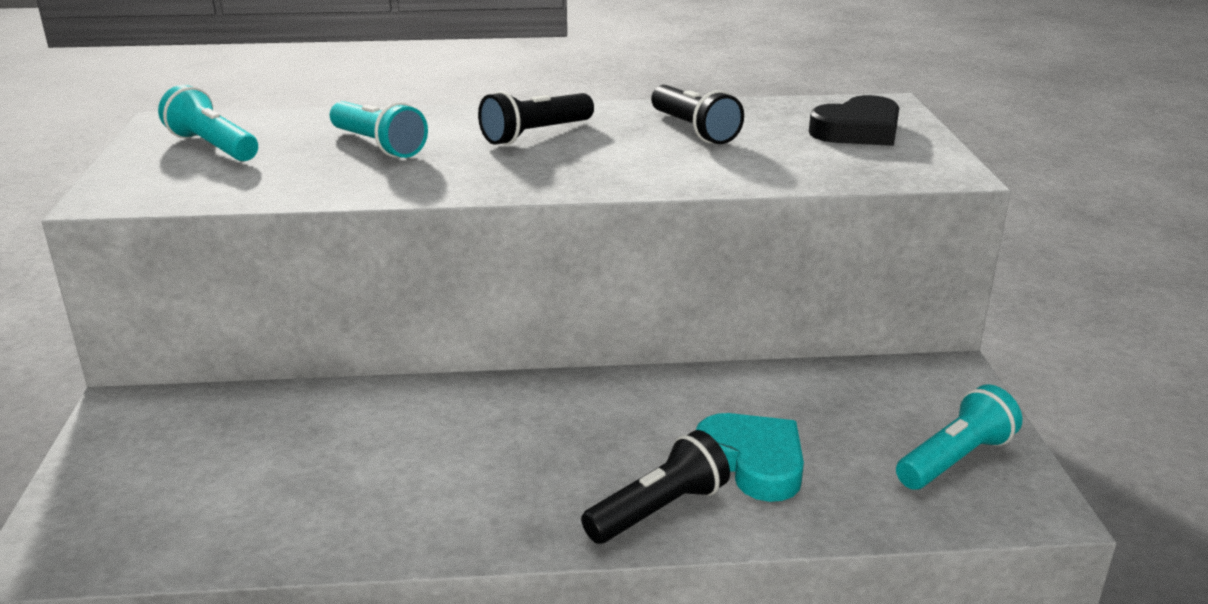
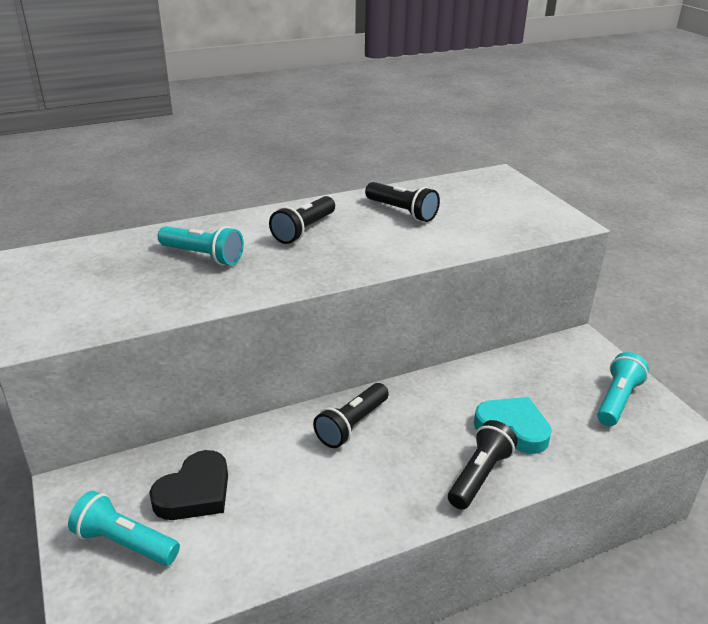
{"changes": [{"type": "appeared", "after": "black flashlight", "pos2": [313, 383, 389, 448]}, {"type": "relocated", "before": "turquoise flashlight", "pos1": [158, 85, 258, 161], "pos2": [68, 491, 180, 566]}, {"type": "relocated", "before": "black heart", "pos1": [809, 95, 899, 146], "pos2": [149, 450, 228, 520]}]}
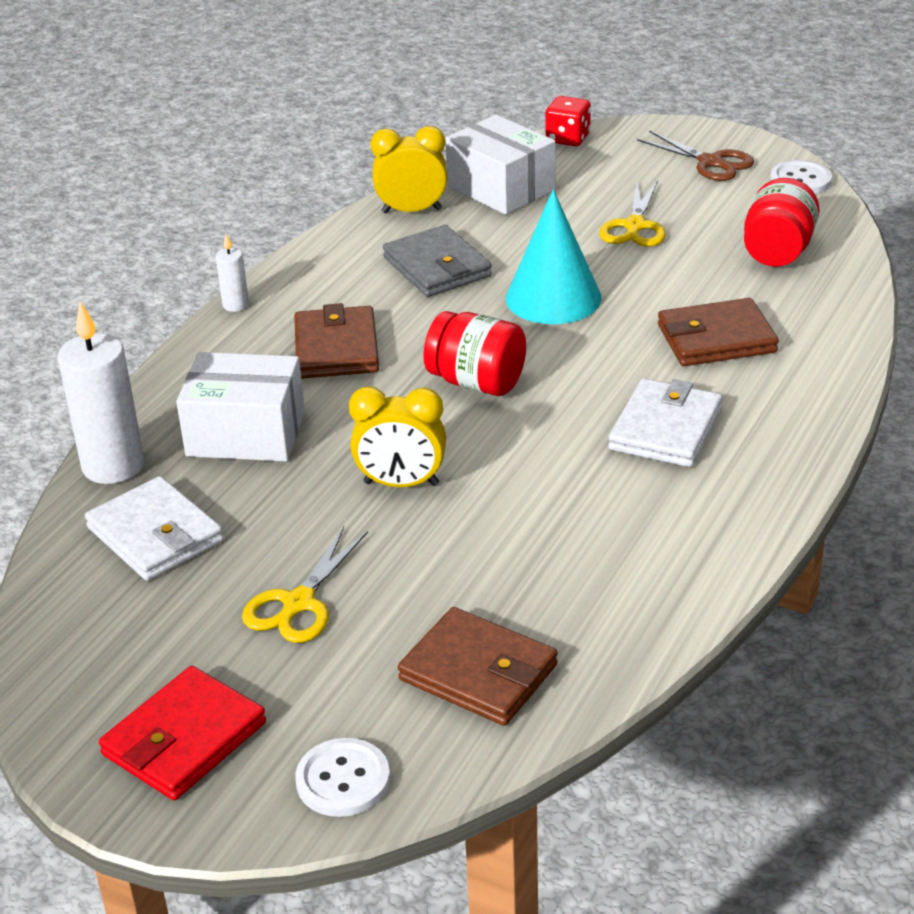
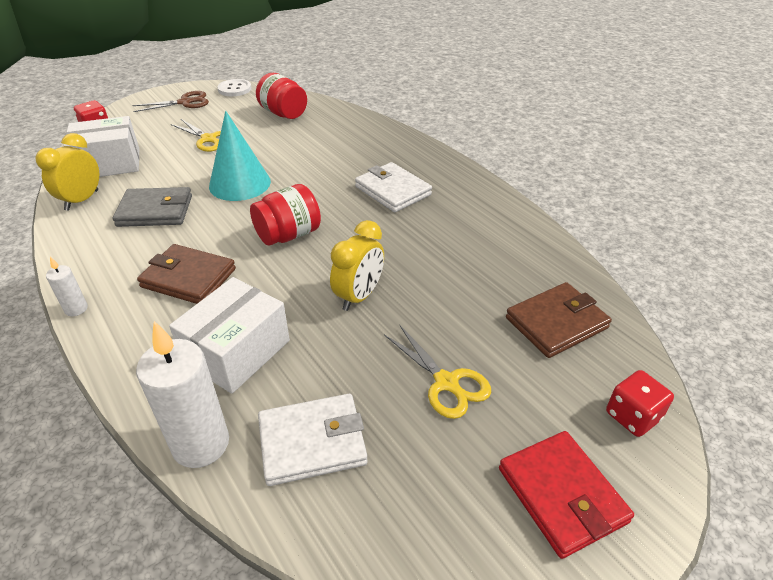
{"changes": [{"type": "missing", "before": "brown wallet", "pos1": [658, 298, 779, 366]}, {"type": "exchanged", "before": "white button", "after": "red dice", "pos1": [295, 738, 390, 817], "pos2": [606, 370, 674, 437]}]}
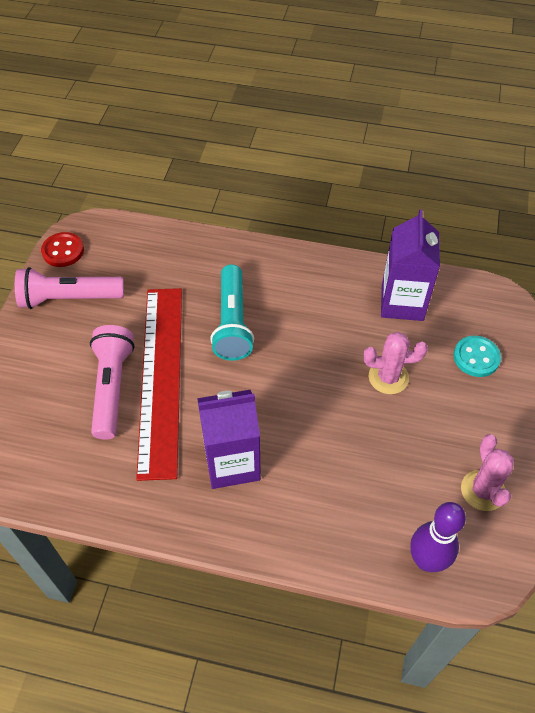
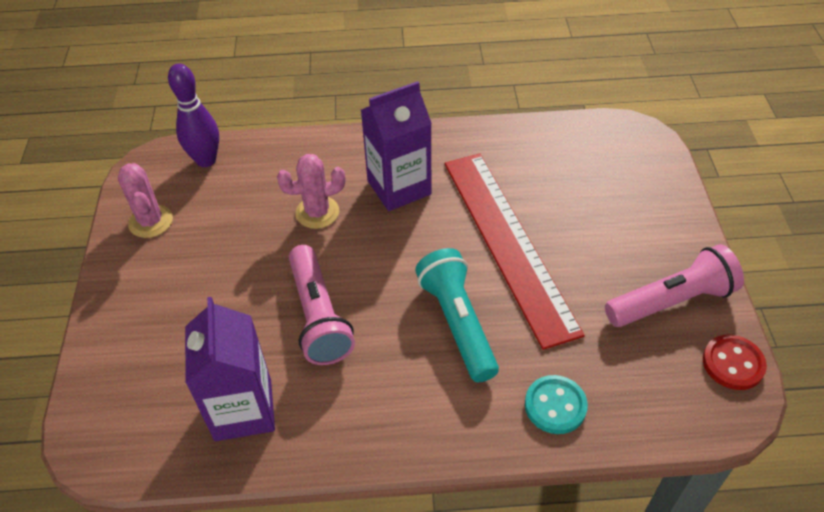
{"changes": [{"type": "relocated", "before": "pink flashlight", "pos1": [90, 325, 135, 440], "pos2": [289, 245, 355, 365]}, {"type": "relocated", "before": "pink cactus", "pos1": [363, 332, 428, 394], "pos2": [277, 154, 345, 229]}, {"type": "relocated", "before": "turquoise button", "pos1": [453, 336, 501, 377], "pos2": [525, 375, 588, 434]}]}
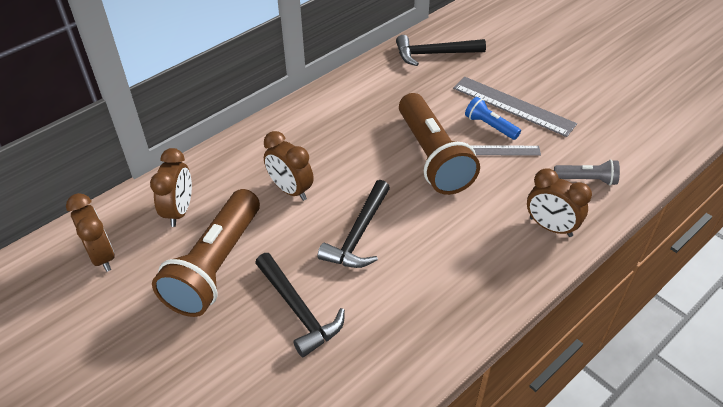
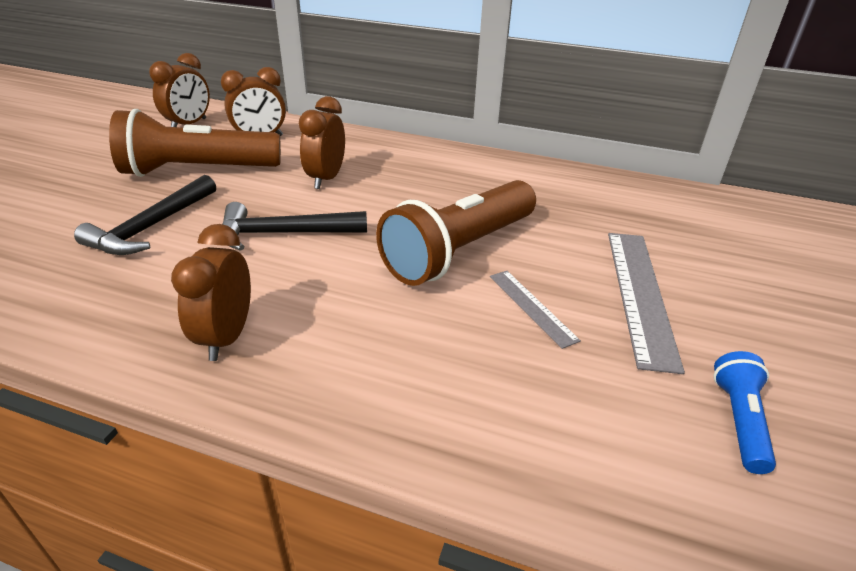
{"changes": [{"type": "missing", "before": "black hammer", "pos1": [396, 35, 486, 66]}, {"type": "missing", "before": "grey flashlight", "pos1": [554, 159, 620, 186]}, {"type": "relocated", "before": "blue flashlight", "pos1": [465, 97, 521, 140], "pos2": [714, 351, 776, 474]}, {"type": "relocated", "before": "brown clock", "pos1": [527, 168, 592, 237], "pos2": [171, 224, 251, 361]}]}
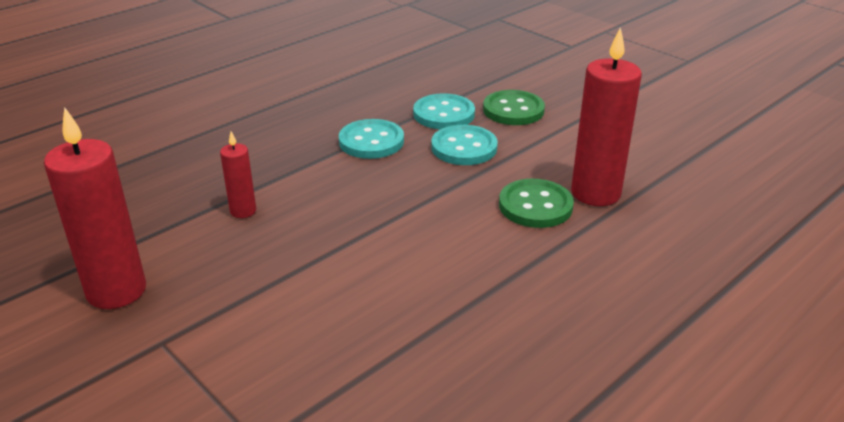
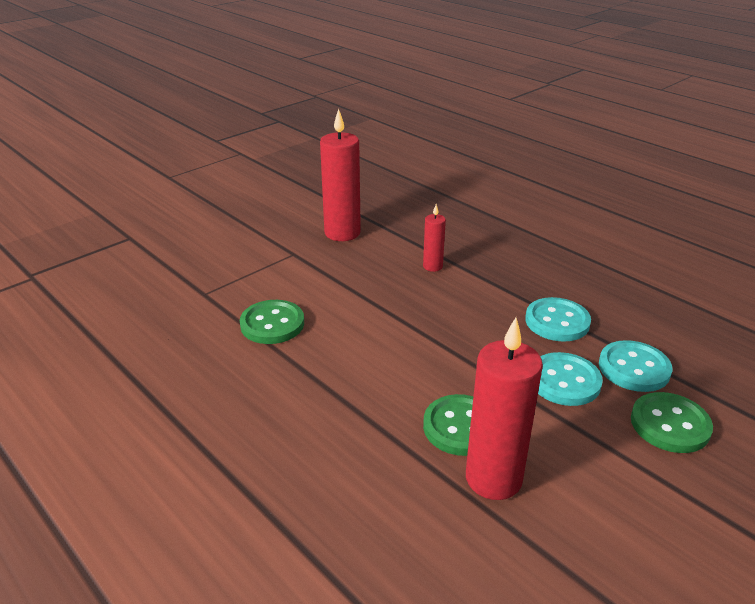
{"changes": [{"type": "appeared", "after": "green button", "pos2": [240, 300, 304, 344]}]}
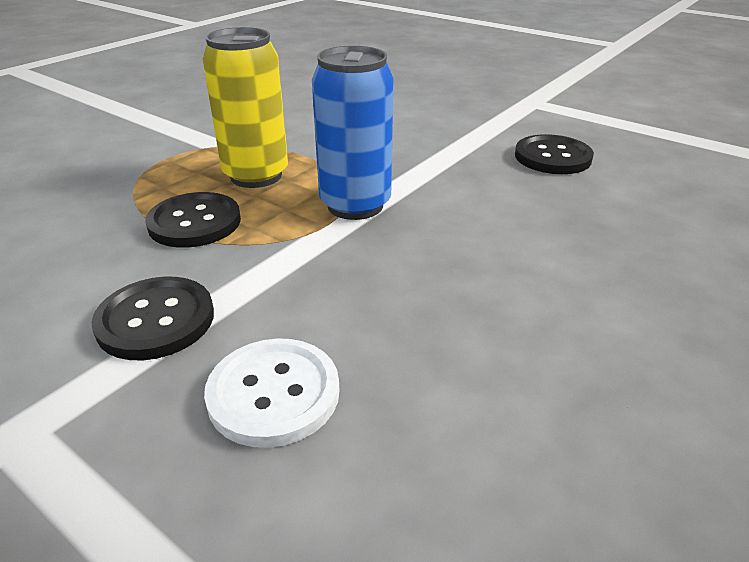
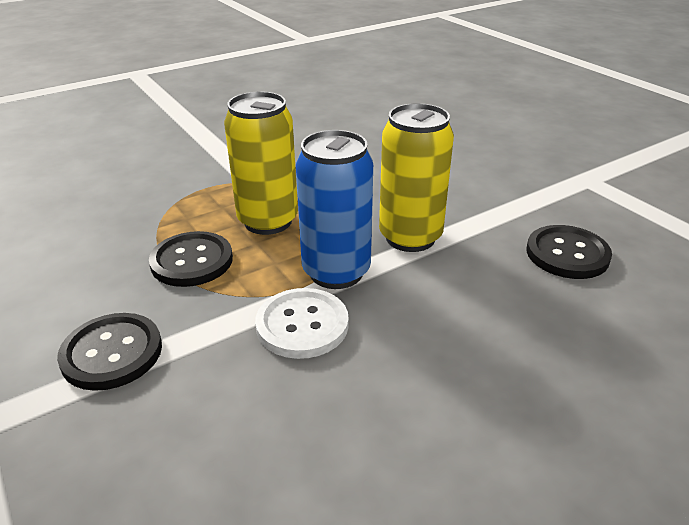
{"changes": [{"type": "appeared", "after": "yellow can", "pos2": [379, 103, 454, 252]}, {"type": "relocated", "before": "white button", "pos1": [204, 339, 340, 448], "pos2": [255, 288, 349, 359]}]}
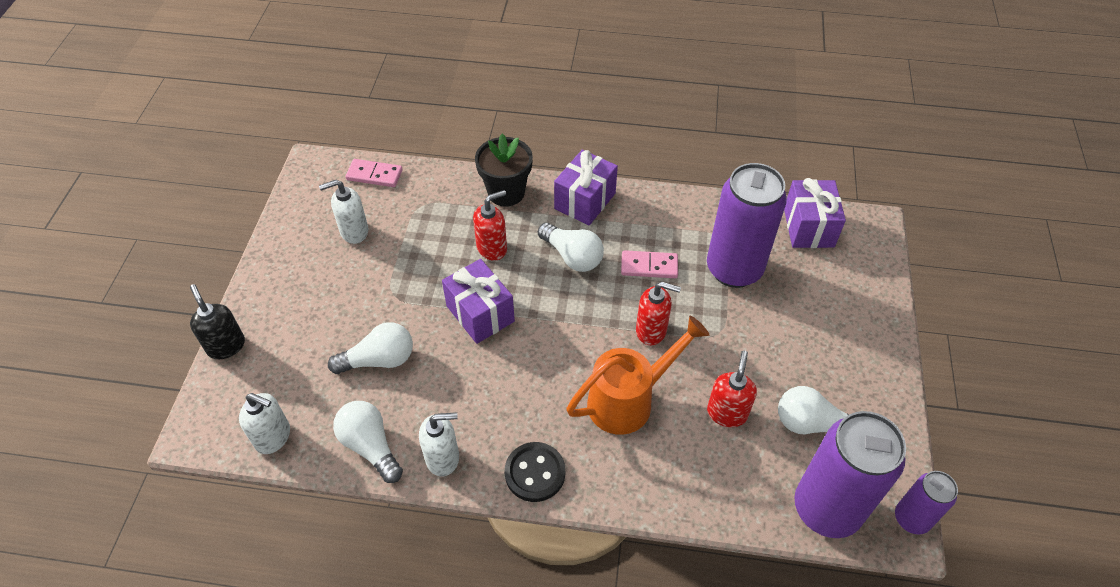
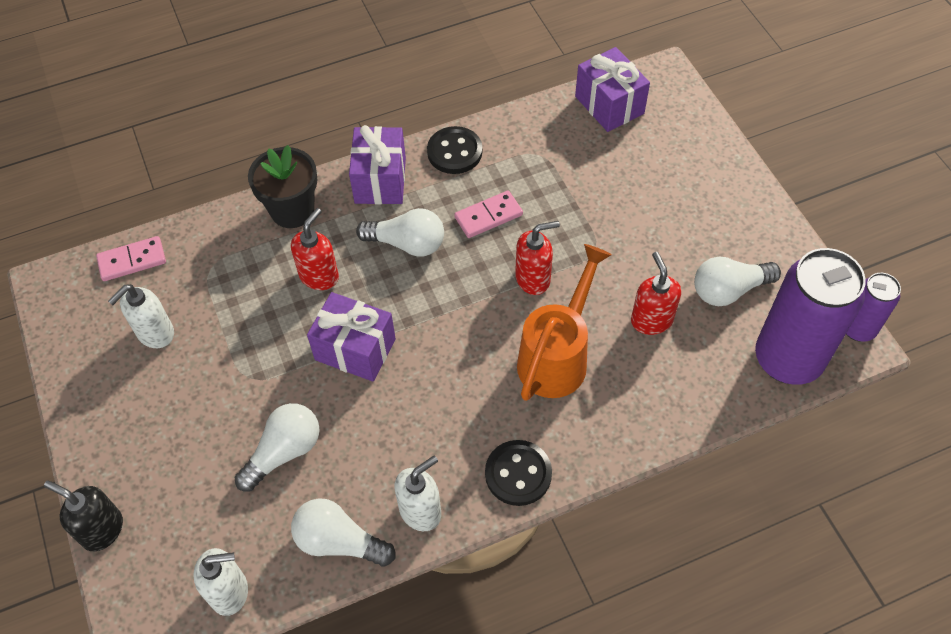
{"changes": [{"type": "missing", "before": "purple can", "pos1": [707, 163, 787, 288]}, {"type": "appeared", "after": "black button", "pos2": [427, 126, 482, 174]}]}
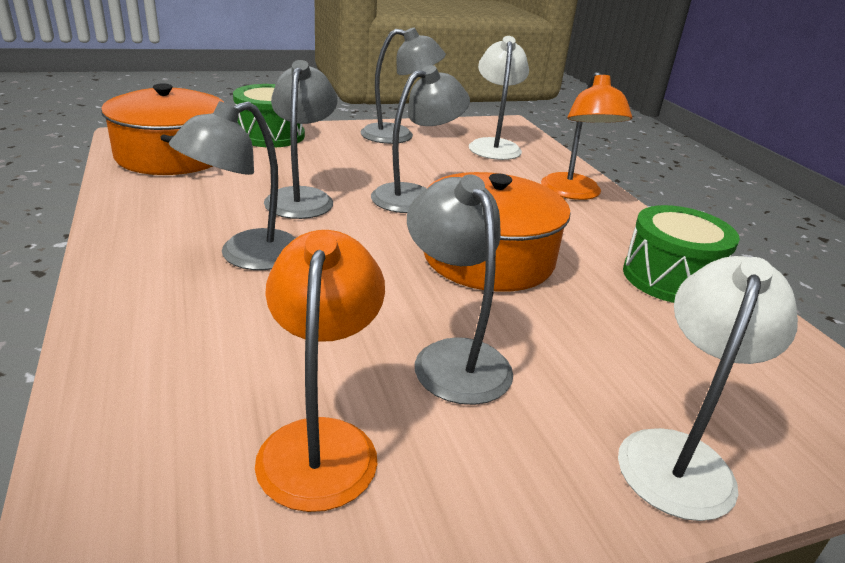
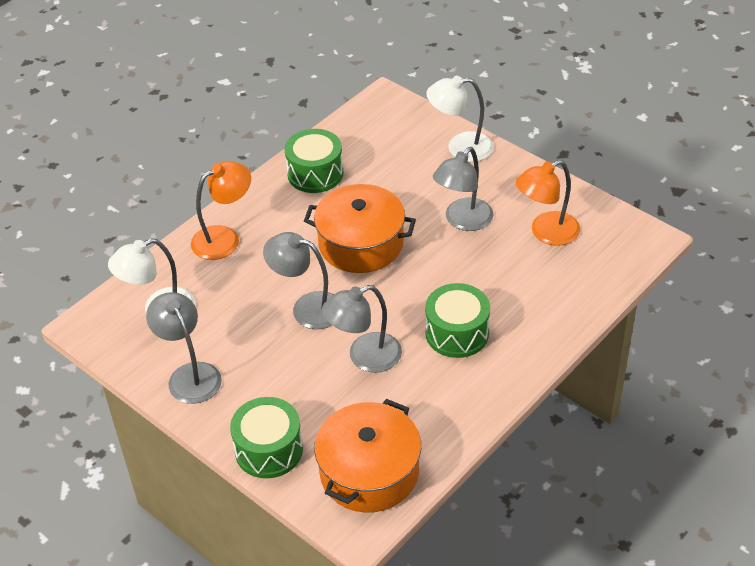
{"changes": [{"type": "exchanged", "before": "grey lamp", "after": "green drum", "pos1": [169, 101, 295, 270], "pos2": [425, 283, 490, 358]}]}
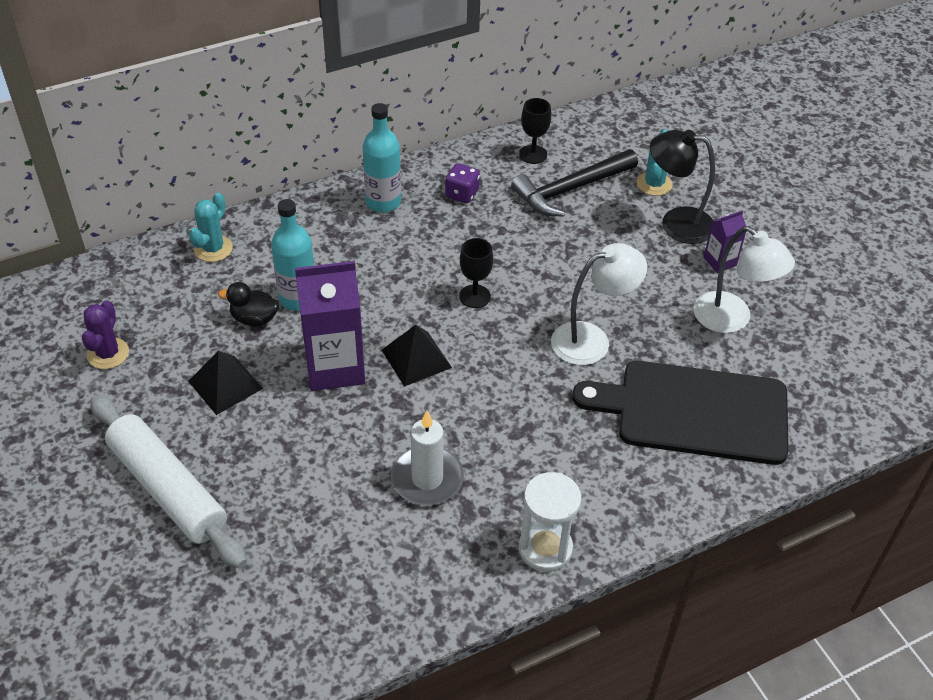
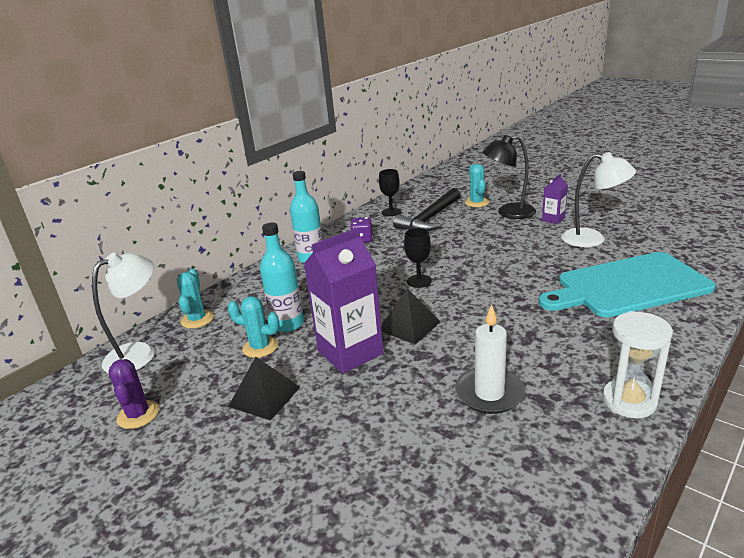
{"changes": [{"type": "missing", "before": "white rolling pin", "pos1": [90, 395, 247, 569]}, {"type": "relocated", "before": "white lamp", "pos1": [551, 243, 647, 365], "pos2": [92, 253, 155, 373]}, {"type": "exchanged", "before": "black duck", "after": "turquoise cactus", "pos1": [218, 282, 279, 326], "pos2": [228, 296, 280, 358]}, {"type": "colour", "before": "black cutting board", "after": "turquoise cutting board", "pos1": [572, 361, 789, 465], "pos2": [539, 252, 716, 317]}]}
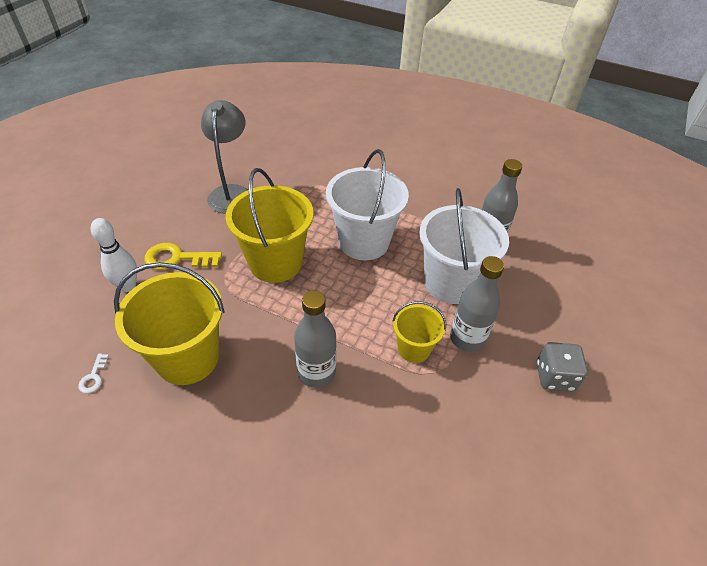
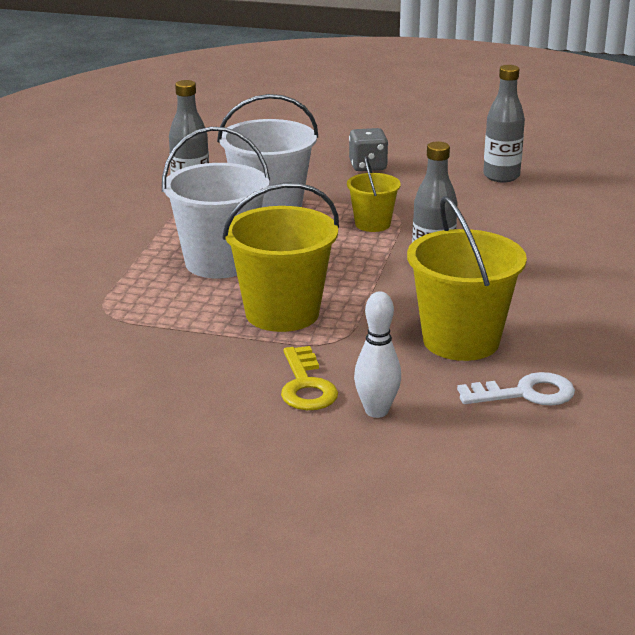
{"changes": [{"type": "missing", "before": "grey lamp", "pos1": [201, 100, 248, 214]}, {"type": "relocated", "before": "grey bottle", "pos1": [450, 256, 504, 352], "pos2": [483, 65, 525, 182]}, {"type": "size", "before": "white key", "pos1": [78, 354, 109, 393], "pos2": [457, 372, 575, 405], "scale": 2.02}]}
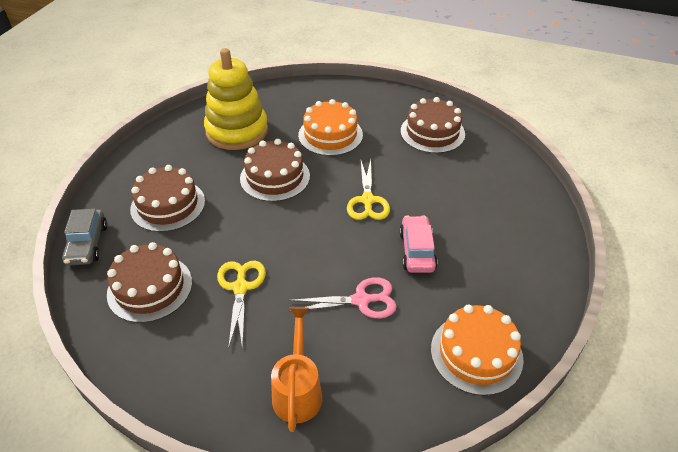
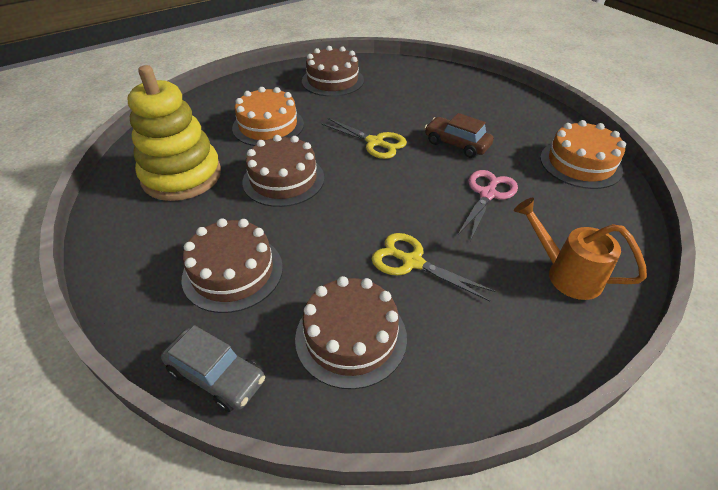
{"changes": [{"type": "colour", "before": "pink car", "after": "brown car", "pos1": [399, 215, 438, 273], "pos2": [424, 113, 494, 158]}]}
